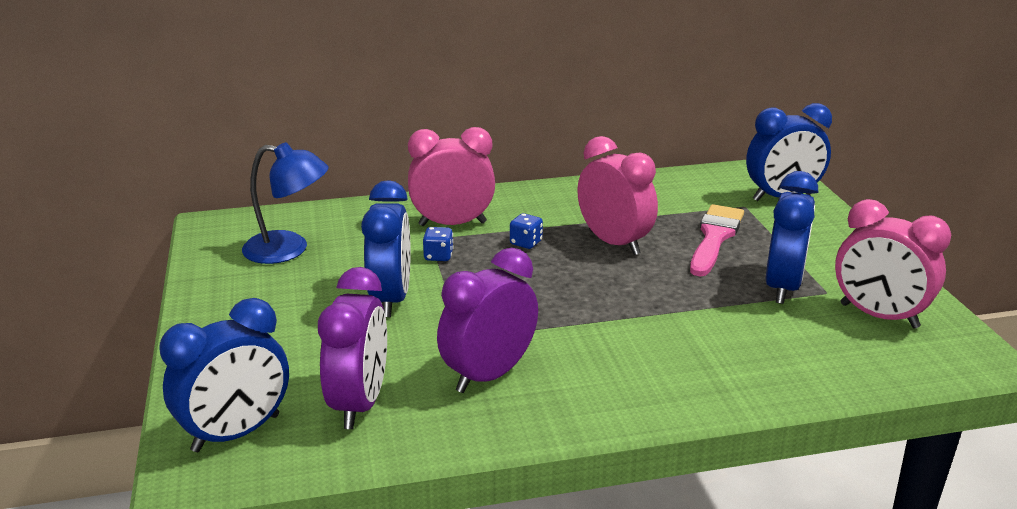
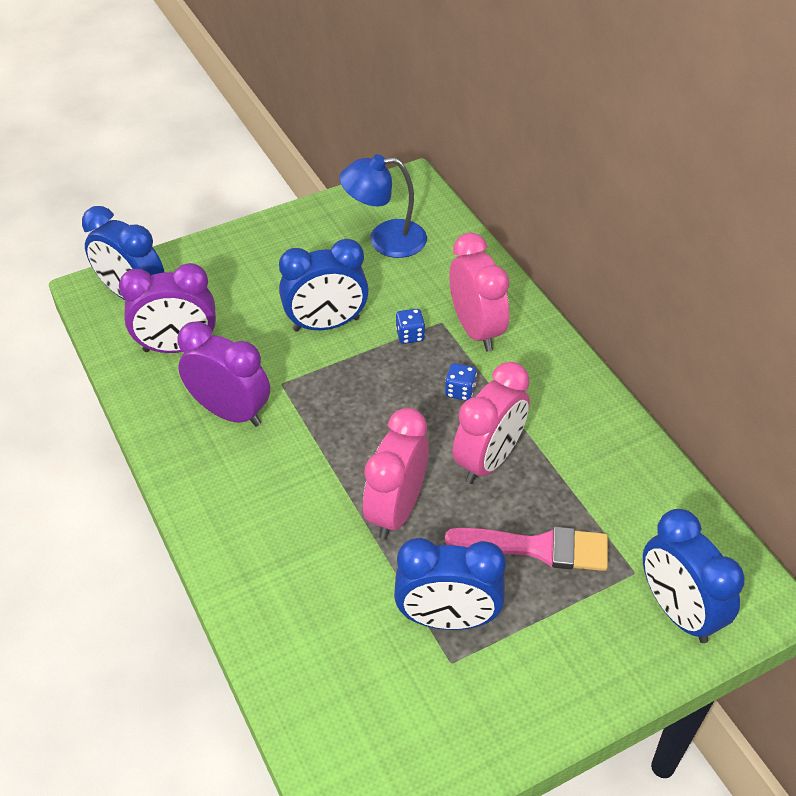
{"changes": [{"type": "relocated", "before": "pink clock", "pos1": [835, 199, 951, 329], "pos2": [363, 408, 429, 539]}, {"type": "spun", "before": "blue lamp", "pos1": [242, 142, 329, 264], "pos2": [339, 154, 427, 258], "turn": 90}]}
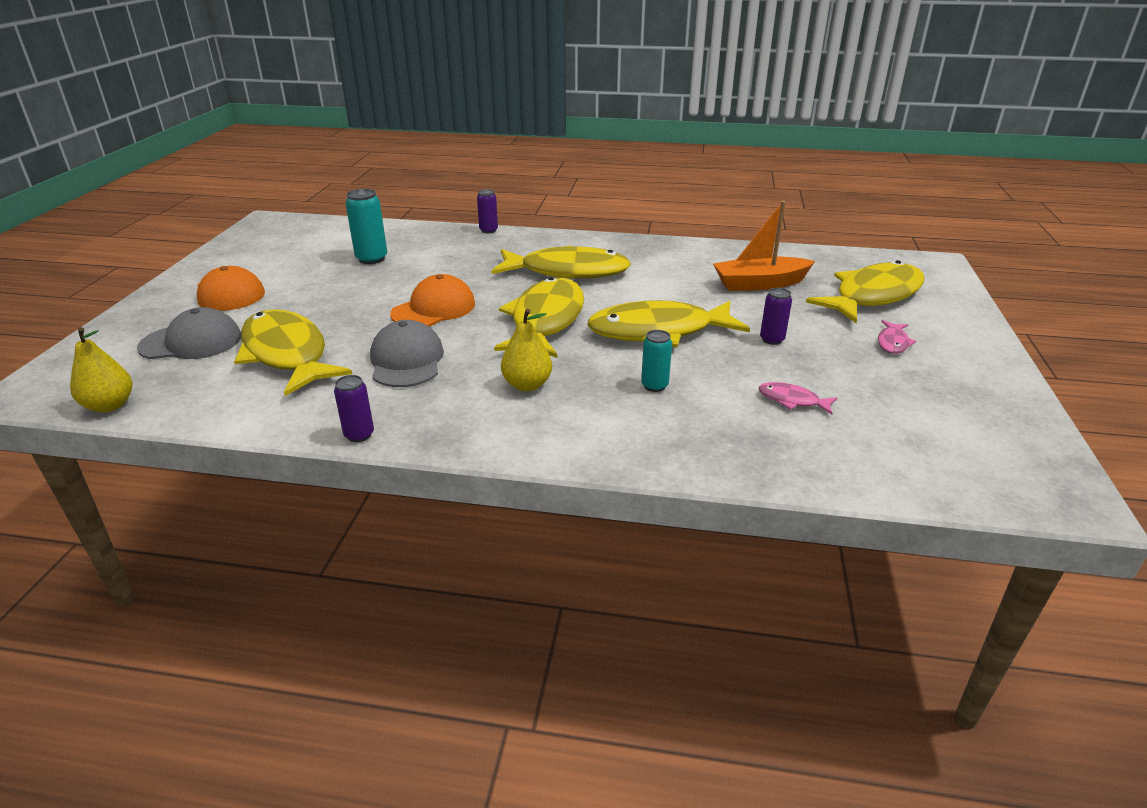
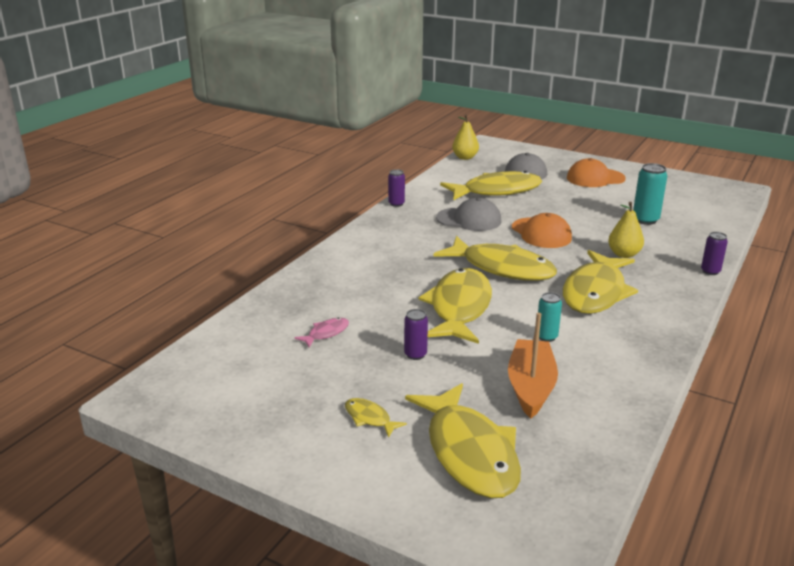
{"changes": [{"type": "relocated", "before": "yellow pear", "pos1": [501, 309, 552, 391], "pos2": [608, 202, 644, 258]}, {"type": "relocated", "before": "turquoise can", "pos1": [641, 330, 672, 392], "pos2": [538, 292, 562, 342]}, {"type": "colour", "before": "pink fish", "after": "yellow fish", "pos1": [878, 320, 916, 354], "pos2": [345, 398, 407, 438]}]}
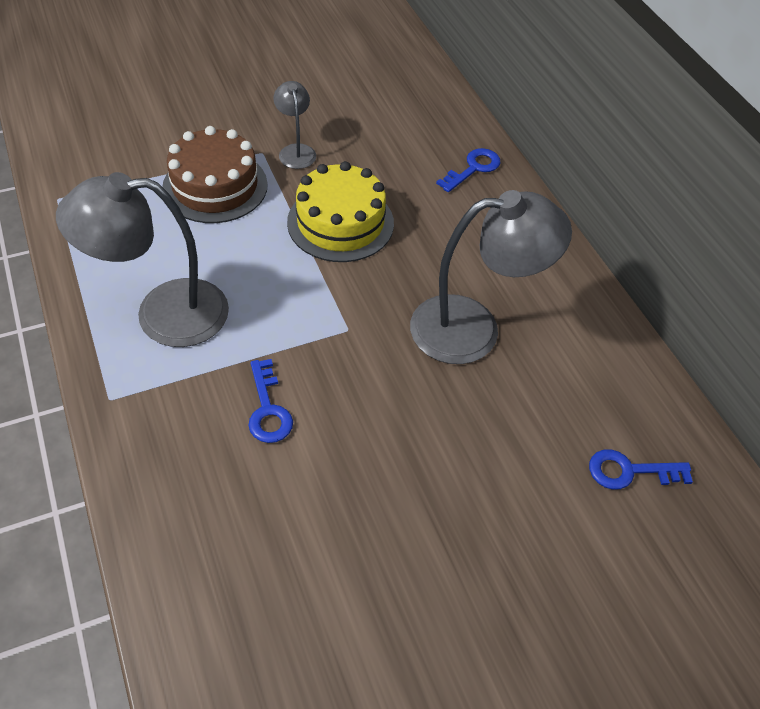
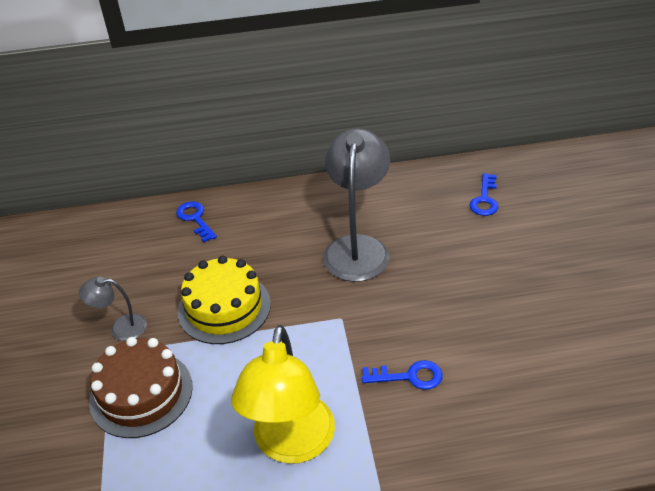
{"changes": [{"type": "colour", "before": "grey lamp", "after": "yellow lamp", "pos1": [56, 172, 229, 347], "pos2": [231, 325, 335, 464]}]}
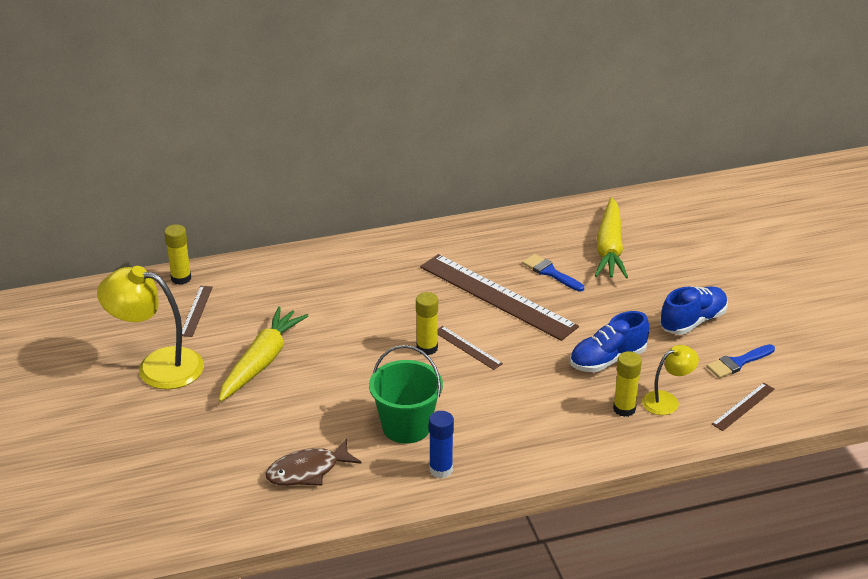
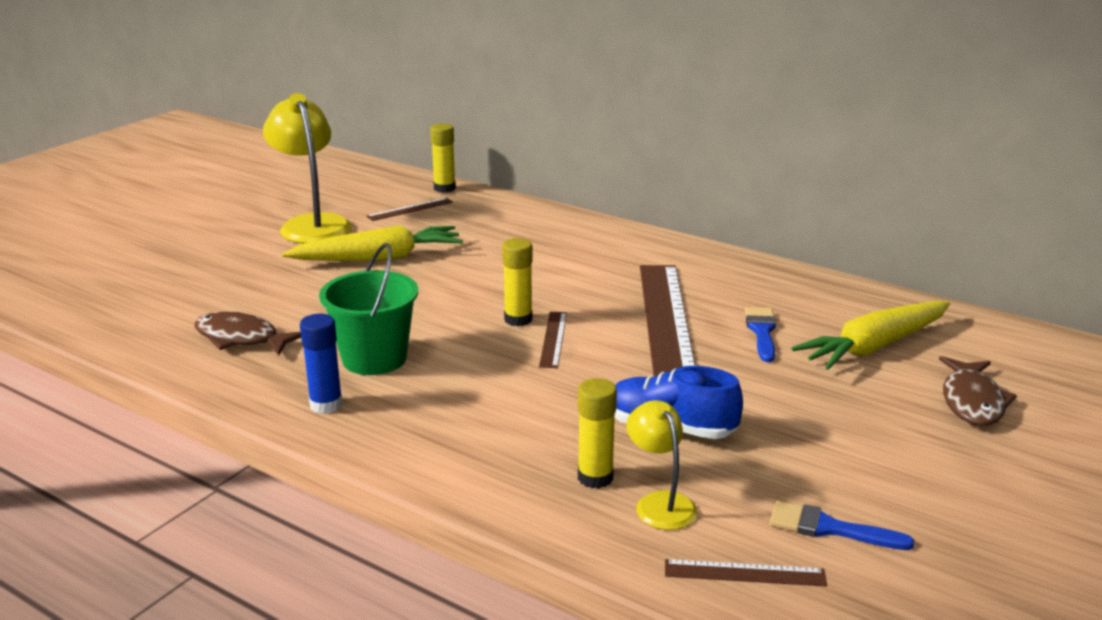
{"changes": [{"type": "missing", "before": "blue shoe", "pos1": [660, 287, 728, 335]}, {"type": "appeared", "after": "brown fish", "pos2": [939, 356, 1017, 426]}, {"type": "spun", "before": "yellow lamp", "pos1": [642, 345, 699, 415], "pos2": [626, 400, 698, 530], "turn": -135}]}
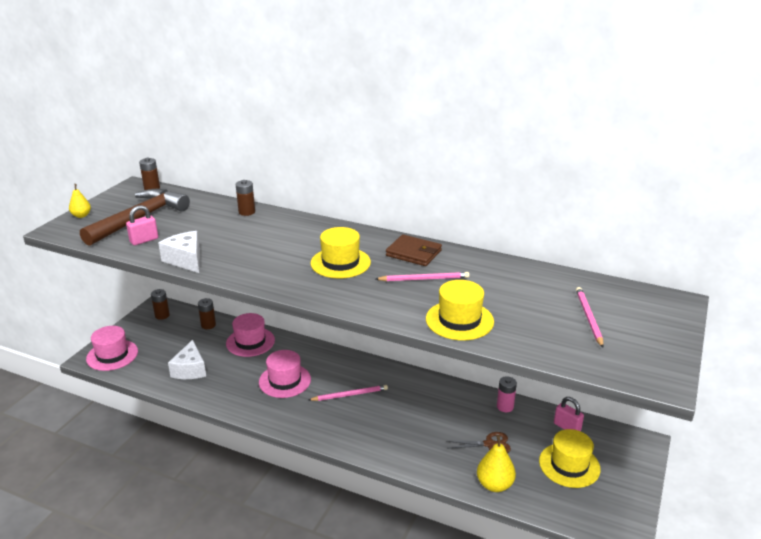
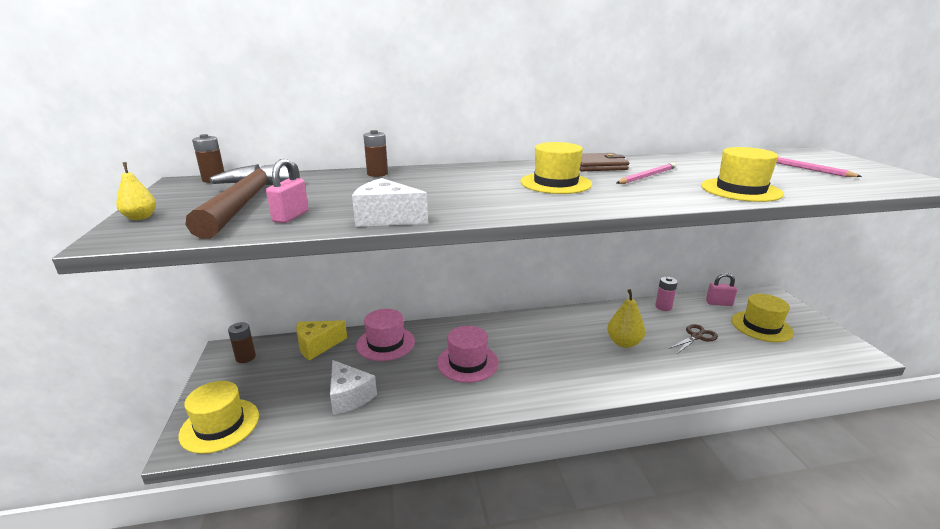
{"changes": [{"type": "missing", "before": "pink pencil", "pos1": [309, 385, 388, 401]}, {"type": "relocated", "before": "yellow pear", "pos1": [477, 435, 516, 492], "pos2": [607, 289, 645, 348]}, {"type": "exchanged", "before": "brown battery", "after": "yellow cheese", "pos1": [198, 298, 216, 329], "pos2": [296, 320, 347, 361]}, {"type": "colour", "before": "pink hat", "after": "yellow hat", "pos1": [86, 326, 138, 371], "pos2": [179, 381, 259, 454]}]}
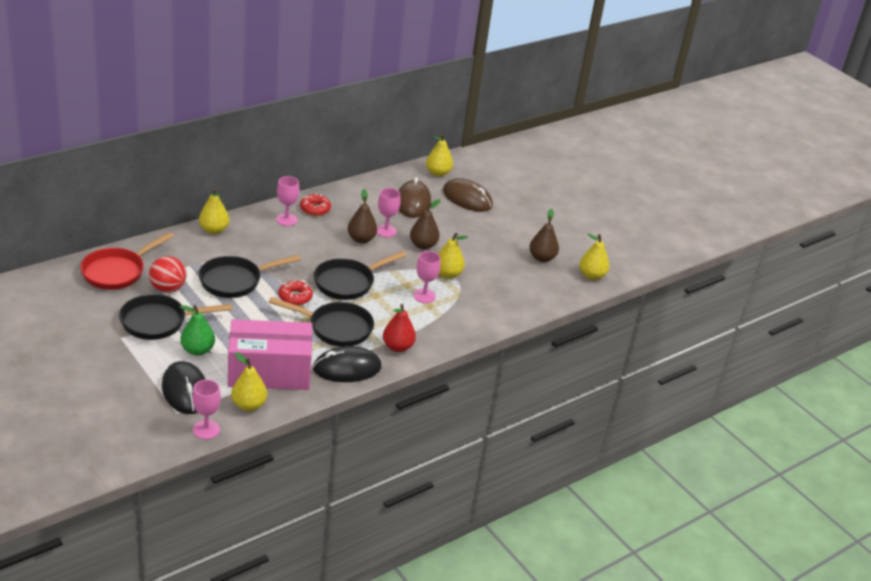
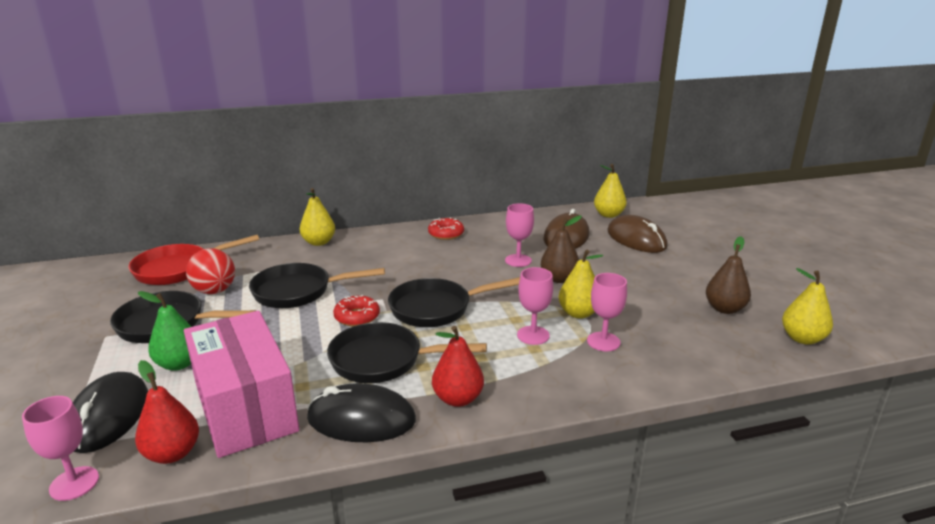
{"changes": [{"type": "missing", "before": "brown pear", "pos1": [348, 189, 377, 243]}, {"type": "relocated", "before": "pink goblet", "pos1": [276, 176, 300, 226], "pos2": [587, 273, 627, 351]}, {"type": "colour", "before": "yellow pear", "after": "red pear", "pos1": [231, 352, 267, 411], "pos2": [135, 360, 199, 464]}, {"type": "spun", "before": "pink box", "pos1": [228, 319, 312, 390], "pos2": [184, 311, 299, 458], "turn": 45}, {"type": "spun", "before": "black pan", "pos1": [269, 297, 374, 347], "pos2": [327, 322, 487, 383], "turn": 150}]}
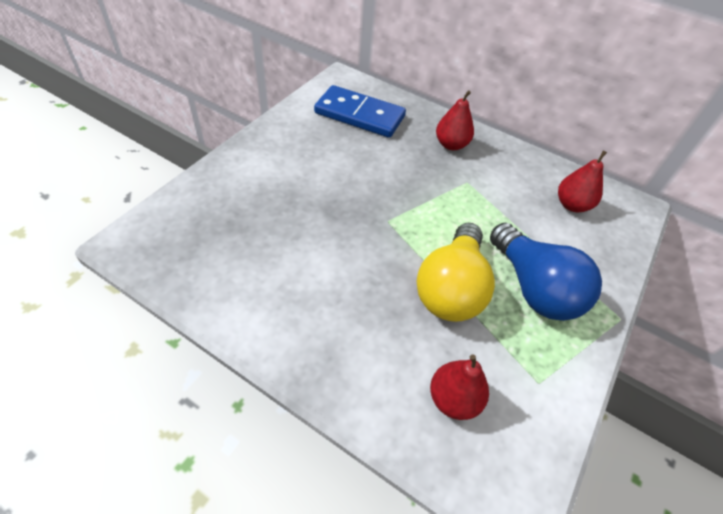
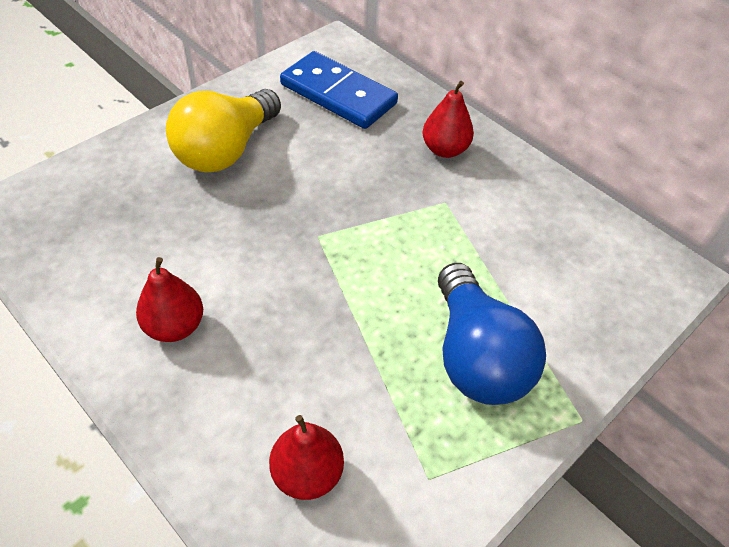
{"changes": [{"type": "relocated", "before": "yellow light bulb", "pos1": [416, 223, 495, 322], "pos2": [166, 89, 281, 172]}, {"type": "relocated", "before": "red pear", "pos1": [558, 151, 607, 212], "pos2": [136, 257, 203, 342]}]}
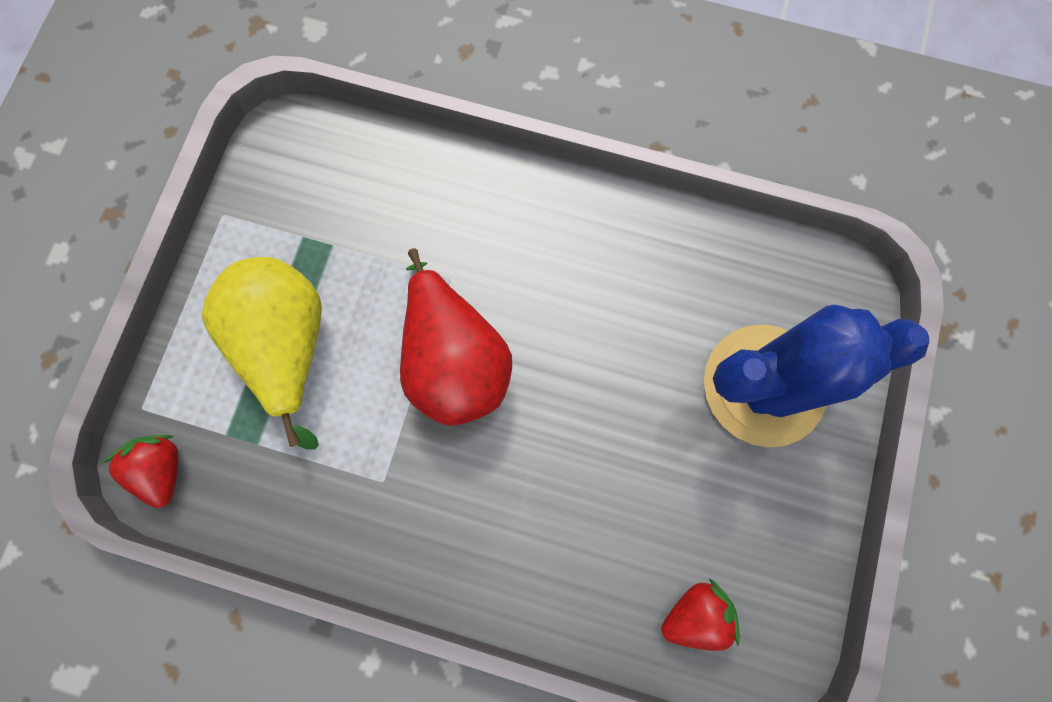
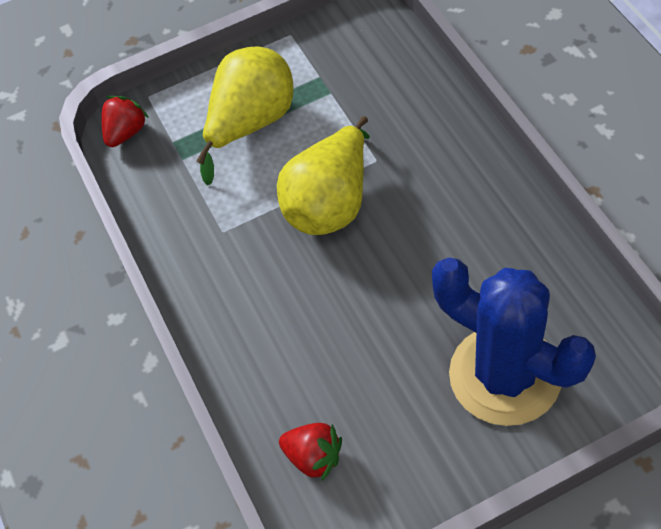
{"changes": [{"type": "colour", "before": "red pear", "after": "yellow pear", "pos1": [400, 248, 512, 426], "pos2": [277, 116, 370, 235]}]}
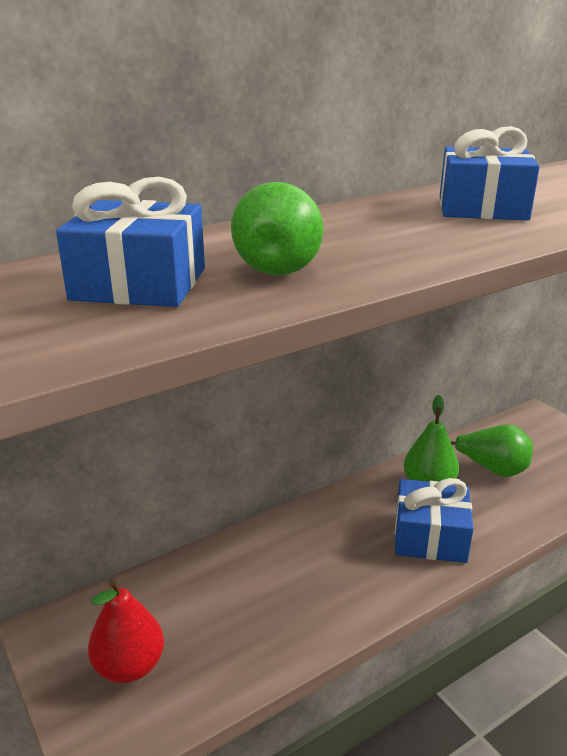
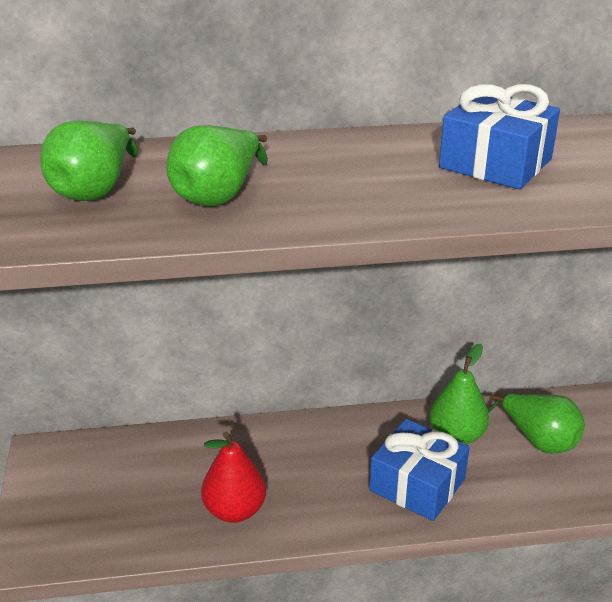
{"changes": [{"type": "relocated", "before": "red pear", "pos1": [88, 579, 164, 683], "pos2": [201, 431, 266, 523]}, {"type": "exchanged", "before": "blue gift", "after": "green pear", "pos1": [56, 177, 205, 307], "pos2": [40, 121, 138, 201]}]}
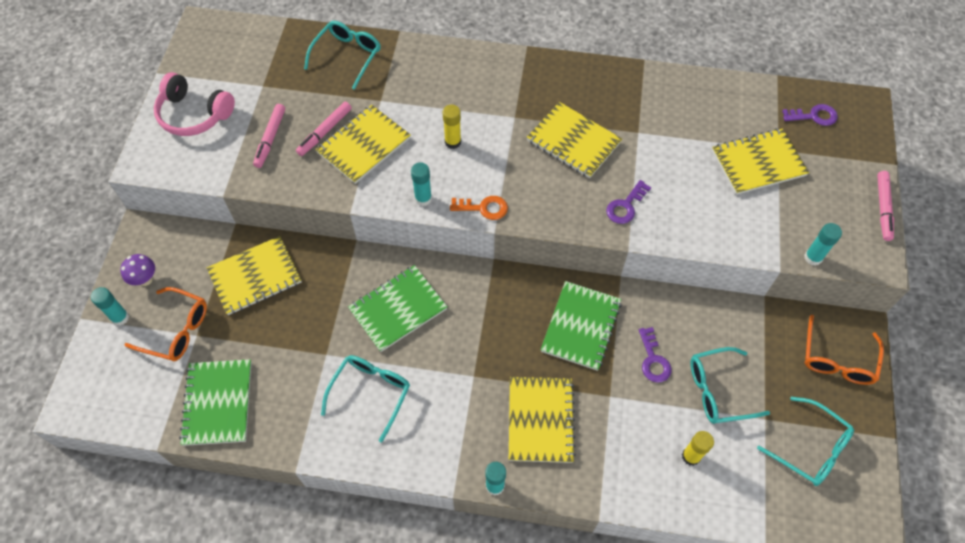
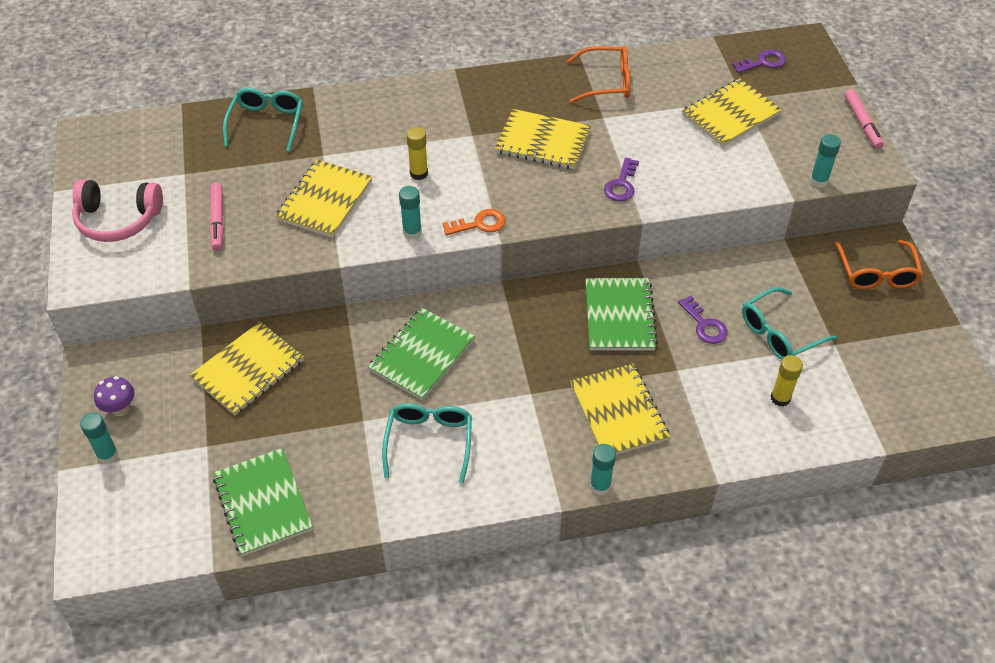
{"changes": [{"type": "missing", "before": "pink marker", "pos1": [296, 102, 352, 156]}, {"type": "missing", "before": "turquoise glasses", "pos1": [757, 397, 854, 486]}, {"type": "relocated", "before": "orange glasses", "pos1": [124, 287, 207, 361], "pos2": [567, 46, 630, 103]}]}
